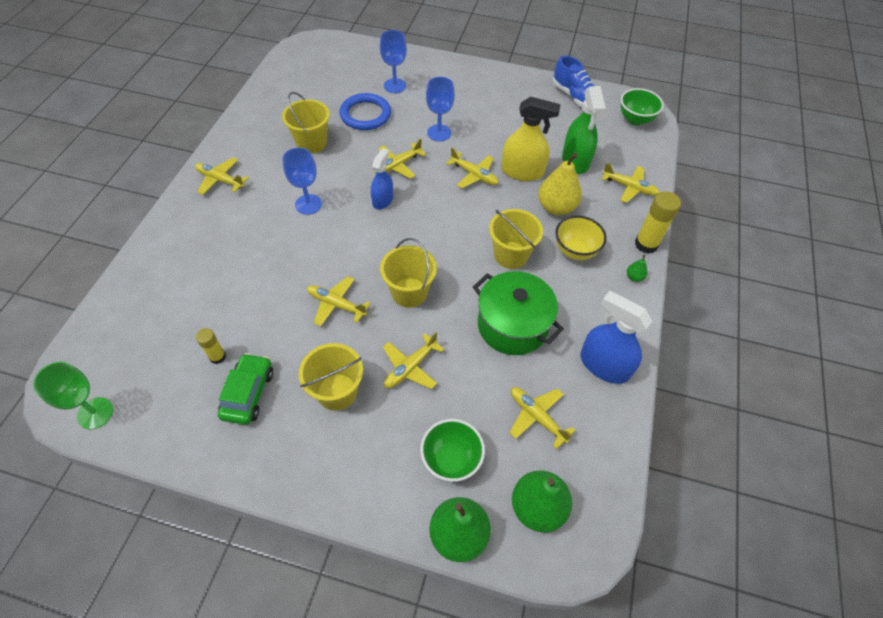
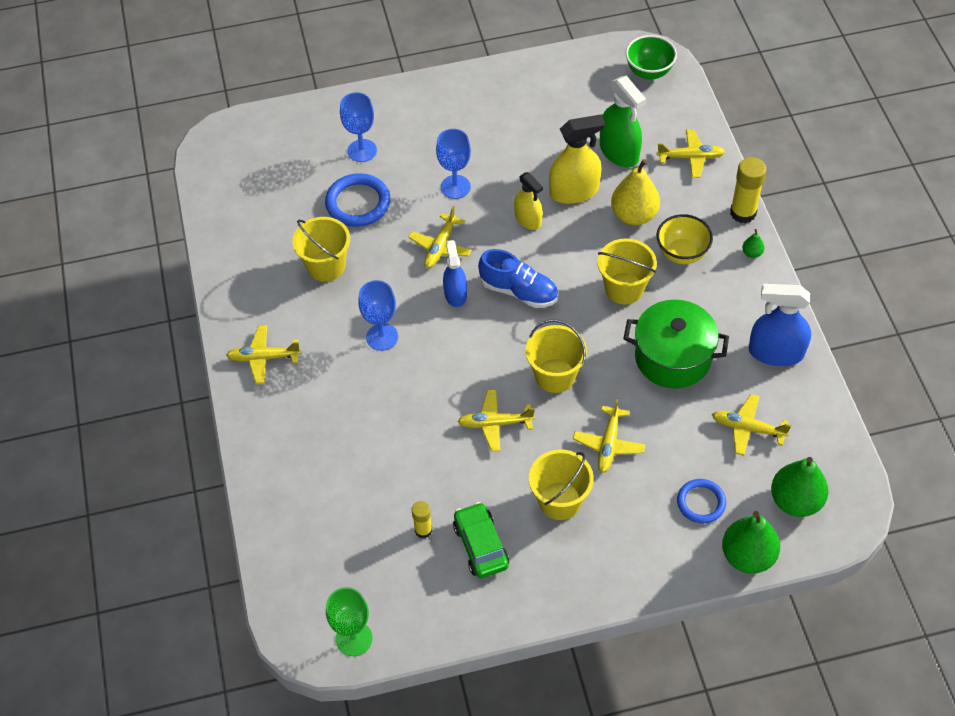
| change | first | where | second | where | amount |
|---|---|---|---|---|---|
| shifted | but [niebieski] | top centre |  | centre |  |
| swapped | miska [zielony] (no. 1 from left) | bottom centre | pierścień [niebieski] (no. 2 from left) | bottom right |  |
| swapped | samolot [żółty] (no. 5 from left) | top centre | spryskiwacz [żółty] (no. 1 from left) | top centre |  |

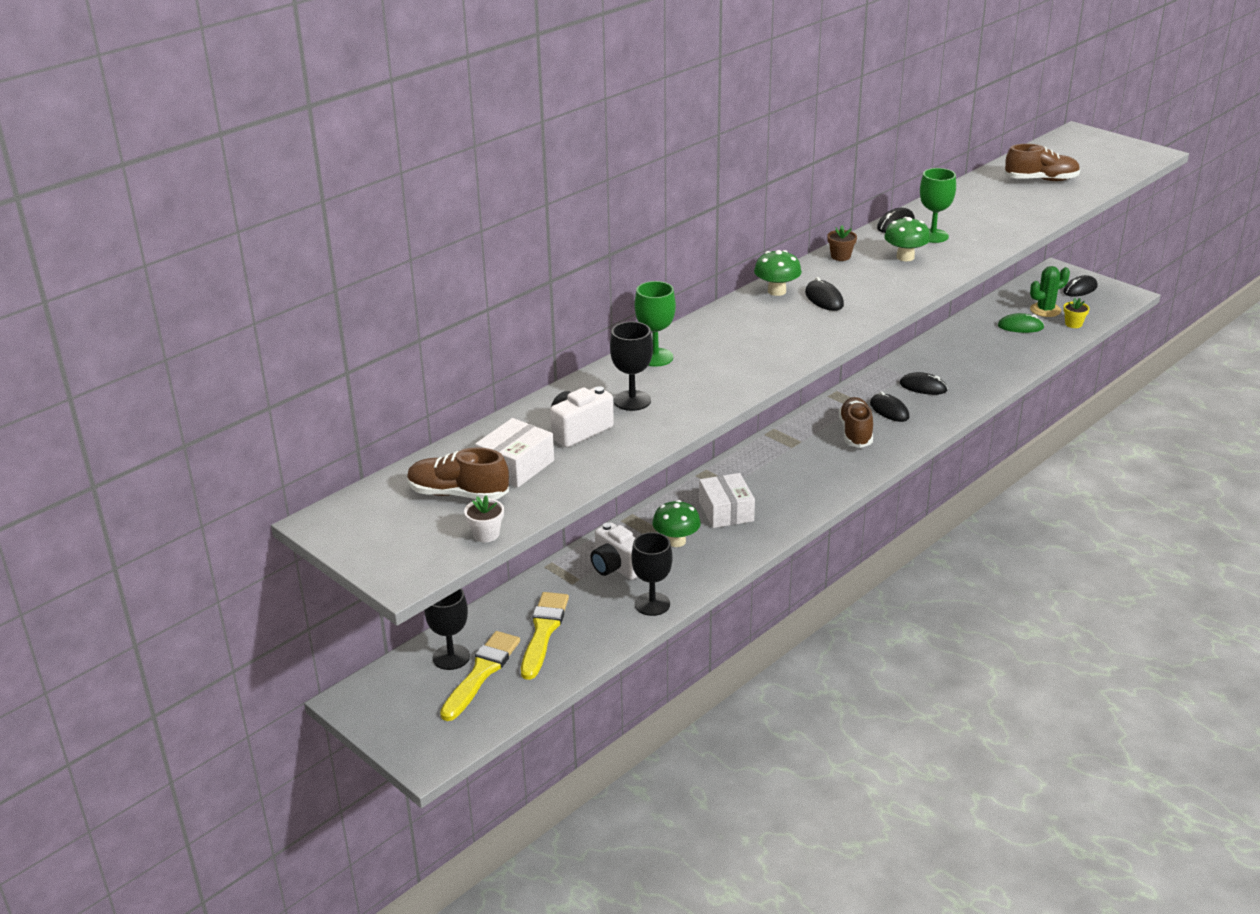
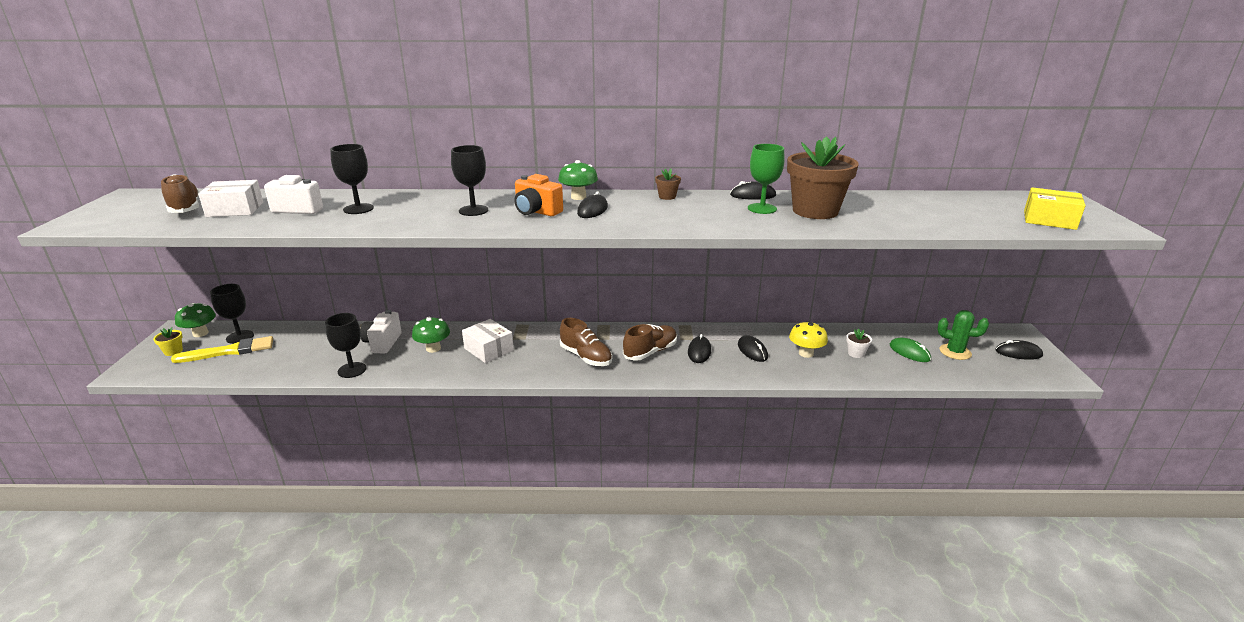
| change | first | where | second | where | amount |
|---|---|---|---|---|---|
| gone | pędzel [żółty] (no. 2 from left) | bottom centre |  |  |  |
| gone | kielich [zielony] (no. 1 from left) | centre |  |  |  |
| new |  |  | kielich [czarny] (no. 4 from left) | top centre |  |
| new |  |  | aparat fotograficzny [pomarańczowy] | top centre |  |
| new |  |  | doniczka [brązowy] (no. 2 from left) | top centre |  |
| new |  |  | grzyb [żółty] | centre |  |
| new |  |  | pudełko [żółty] | middle right |  |
| shifted | doniczka [biały] | centre |  | middle right |  |
| shifted | grzyb [zielony] (no. 3 from left in the first image) | top right | grzyb [zielony] (no. 1 from left) | middle left |  |
| shifted | but [brązowy] (no. 3 from left in the first image) | top right | but [brązowy] (no. 2 from left) | centre |  |
| shifted | doniczka [żółty] | middle right |  | middle left |  |
| rotated | pudełko [biały] (no. 2 from left) | centre |  | centre | 75 degrees counterclockwise |

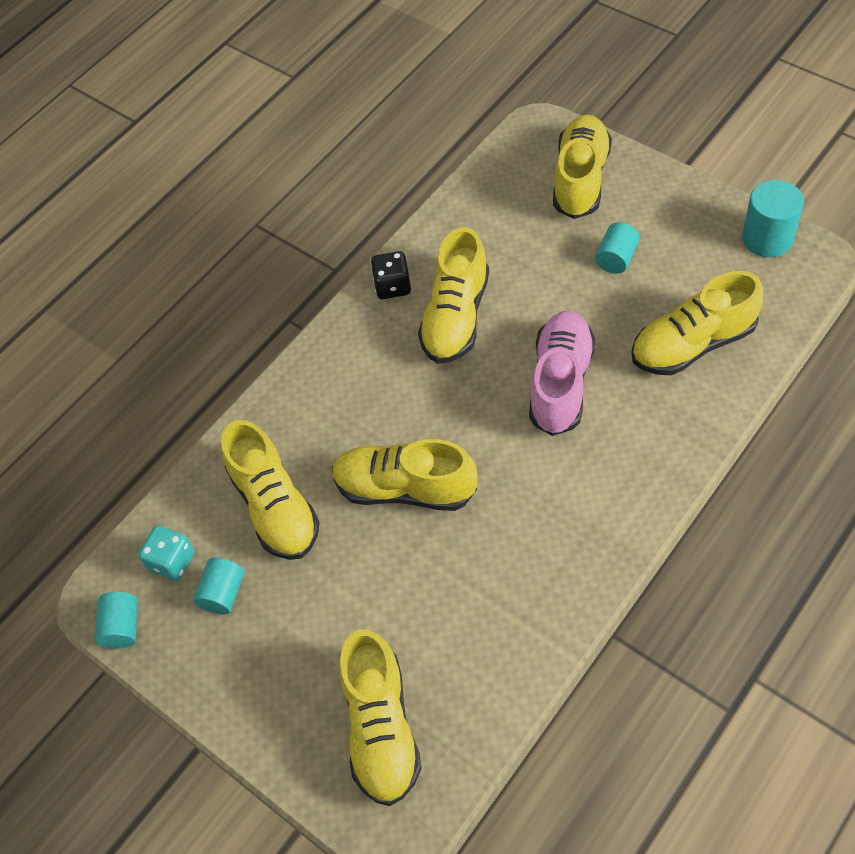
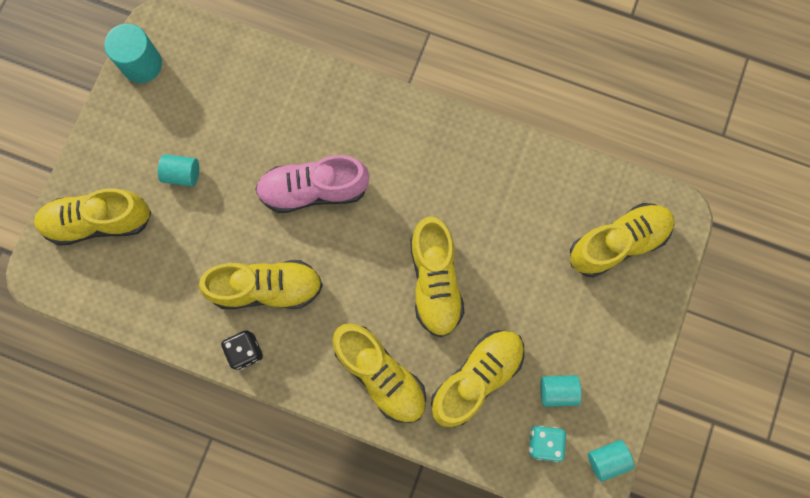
| change | first | where | second | where | amount |
|---|---|---|---|---|---|
| shifted | but [żółty] (no. 6 from left in the first image) | middle right | but [żółty] (no. 3 from left) | bottom centre |  |

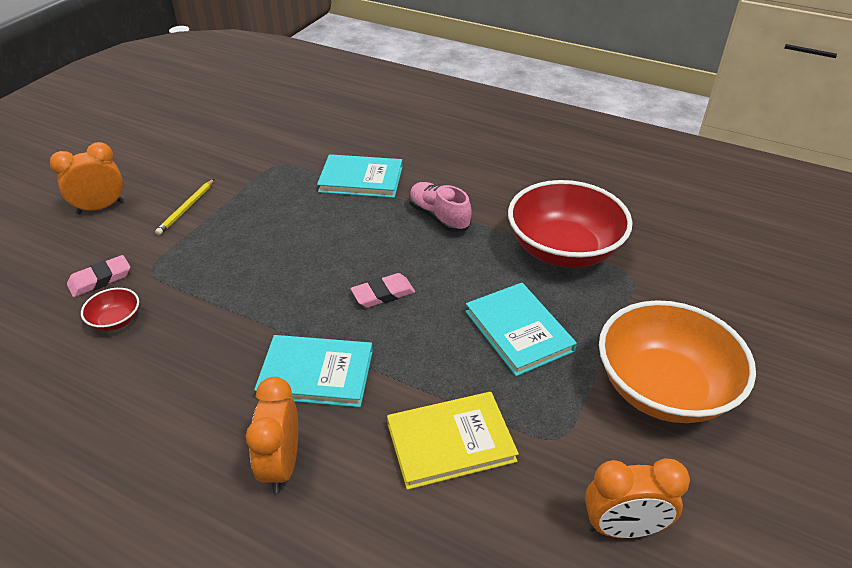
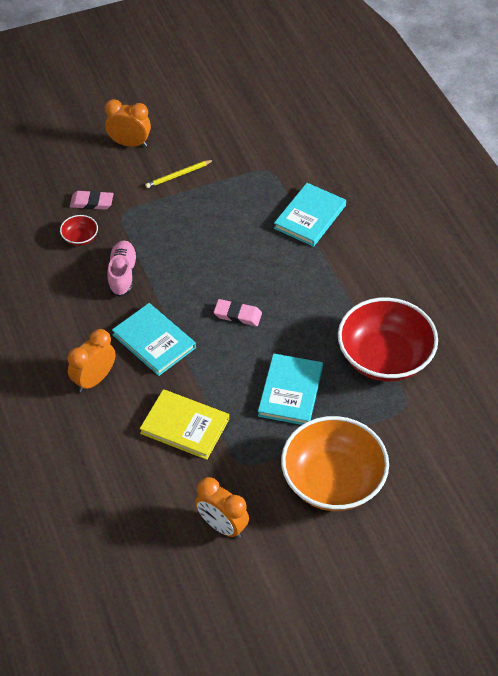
| change | first | where | second | where | amount |
|---|---|---|---|---|---|
| shifted | but [różowy] | centre |  | middle left |  |
| rotated | książka [turkusowy] (no. 2 from left in the first image) | top centre | książka [turkusowy] (no. 3 from left) | top centre | 75 degrees clockwise |

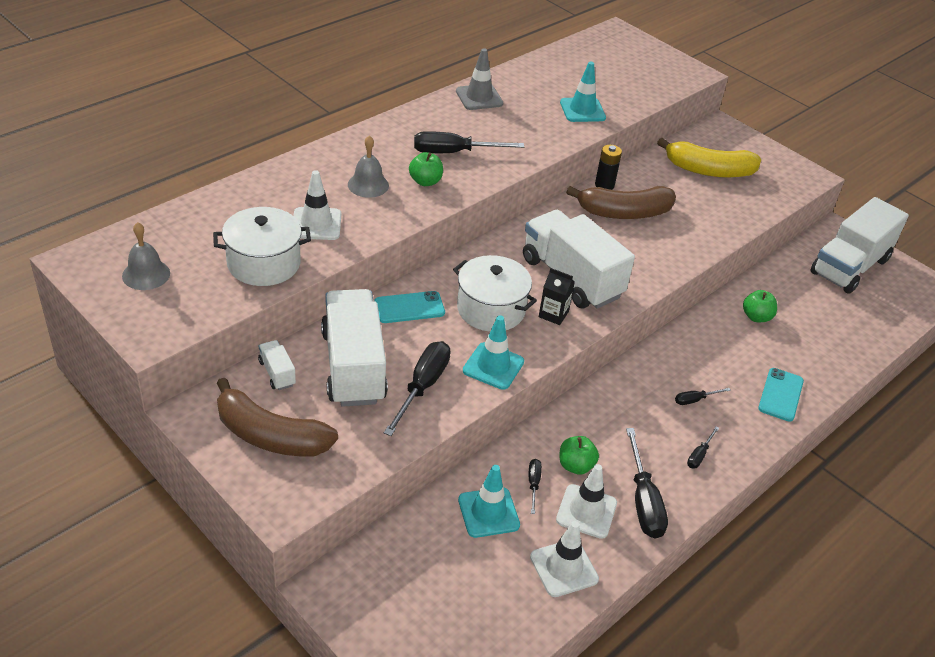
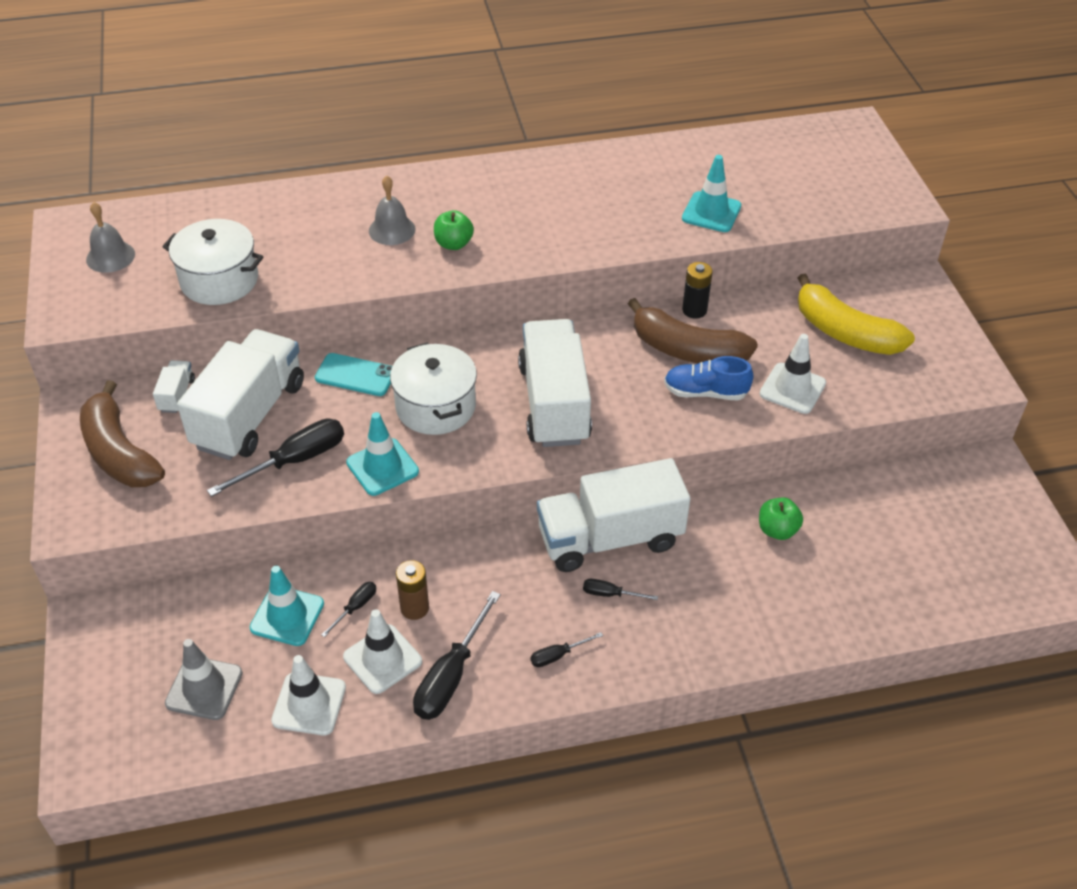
| change | first | where | second | where | amount |
|---|---|---|---|---|---|
| gone | śrubokręt [czarny] (no. 2 from left) | top centre |  |  |  |
| gone | karton mleka [czarny] | centre |  |  |  |
| gone | telefon [turkusowy] (no. 2 from left) | middle right |  |  |  |
| new |  |  | but [niebieski] | centre |  |
| shifted | pachołek [biały] (no. 1 from left in the first image) | top centre | pachołek [biały] (no. 3 from left) | middle right |  |
| shifted | pachołek [szary] | top centre |  | bottom left |  |
| shifted | ciężarówka [biały] (no. 4 from left) | middle right |  | centre |  |
| swapped | jabłko [zielony] (no. 2 from left) | bottom centre | bateria [brązowy] | centre |  |

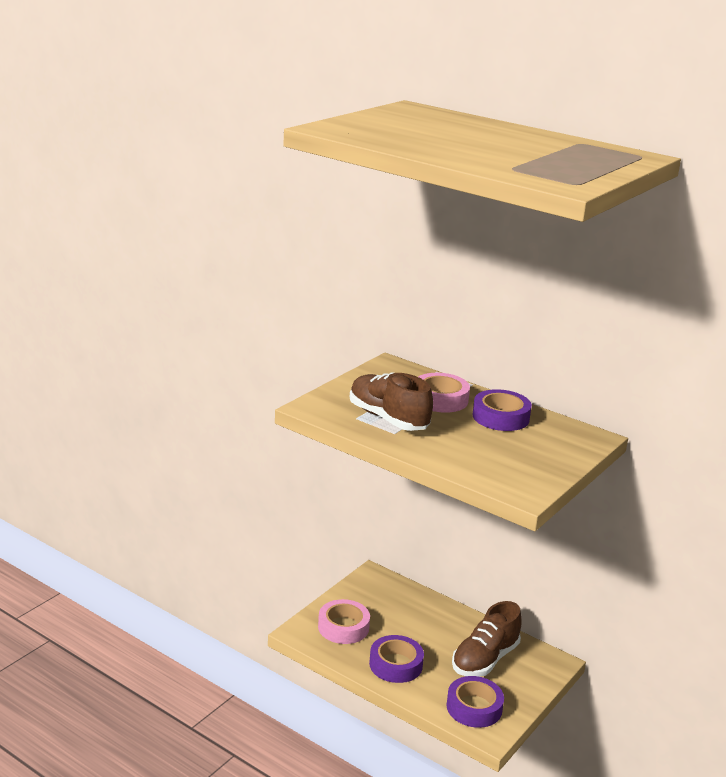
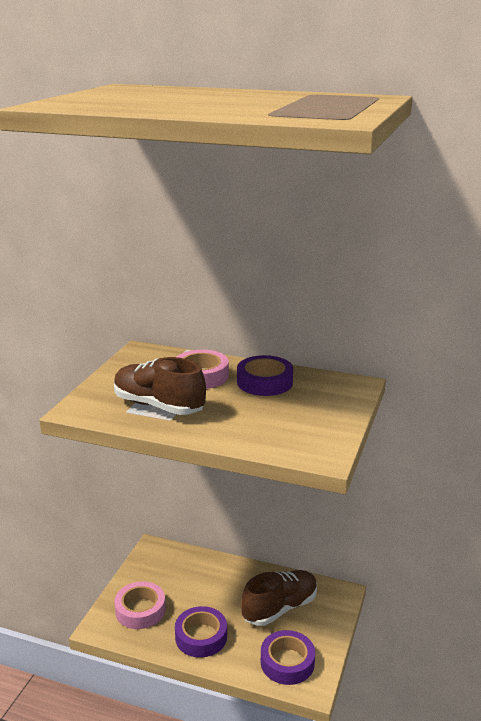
| change | first | where | second | where | amount |
|---|---|---|---|---|---|
| rotated | but [brązowy] (no. 2 from left) | bottom right |  | bottom centre | 150 degrees counterclockwise |

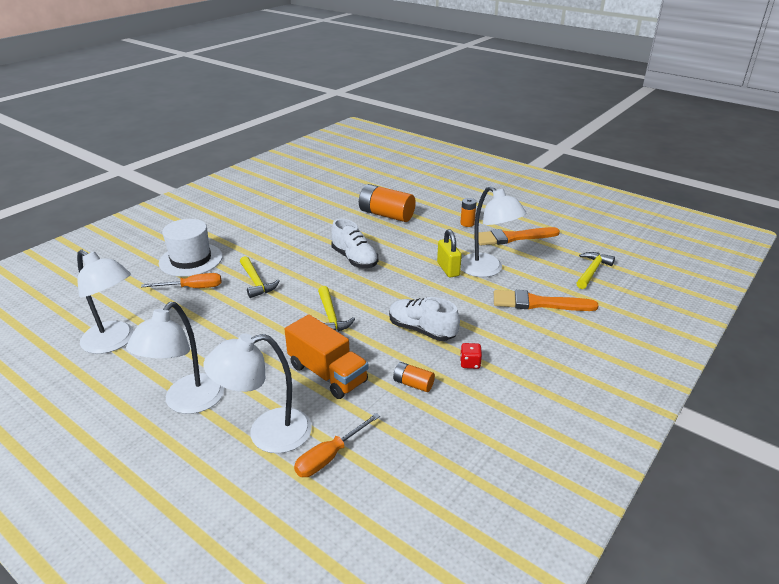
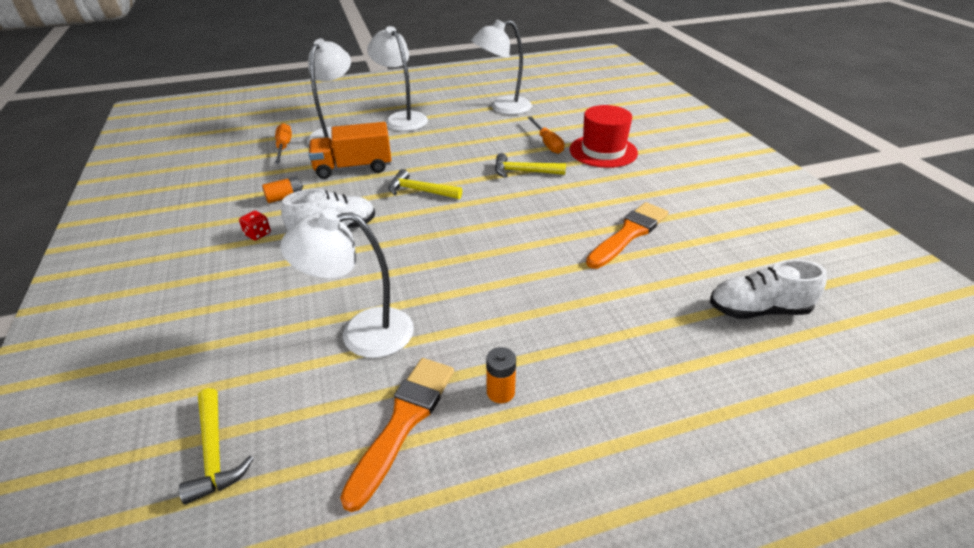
| change | first | where | second | where | amount |
|---|---|---|---|---|---|
| gone | bateria [pomarańczowy] (no. 1 from left) | centre |  |  |  |
| gone | kłódka [żółty] | centre |  |  |  |
| shifted | but [biały] (no. 1 from left in the first image) | centre | but [biały] (no. 2 from left) | middle right |  |
| shifted | pędzel [pomarańczowy] (no. 2 from left) | middle right |  | centre |  |
| repainted | kapelusz [biały] | middle left | kapelusz [czerwony] | top centre |  |
| rotated | śrubokręt [pomarańczowy] (no. 1 from left in the first image) | middle left | śrubokręt [pomarańczowy] (no. 2 from left) | top centre | 45 degrees counterclockwise |

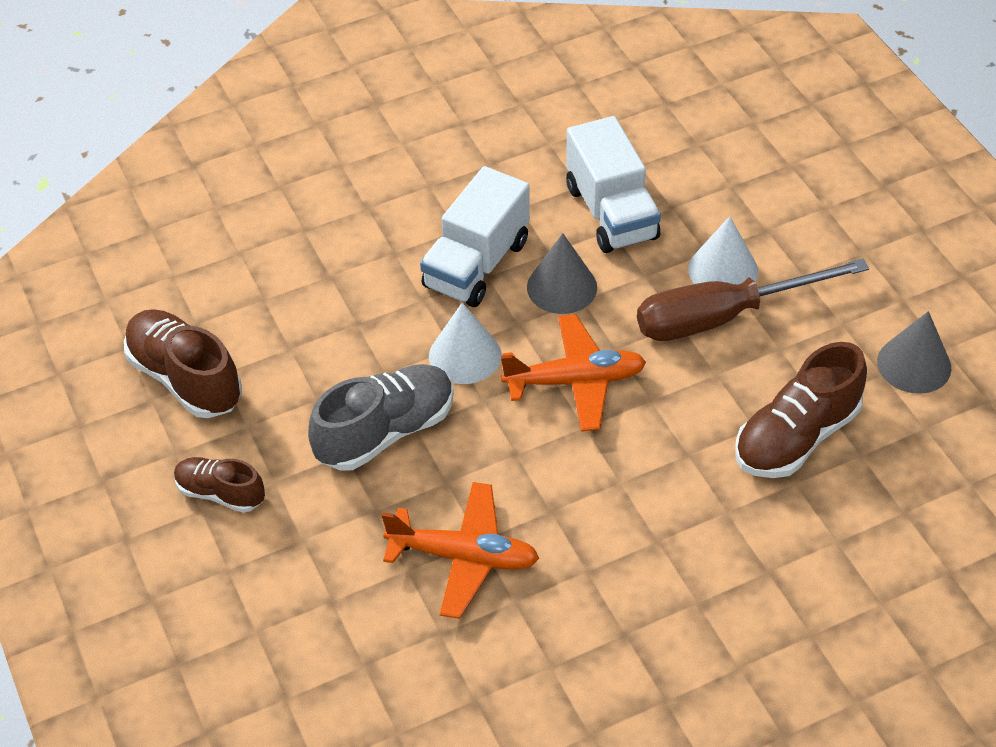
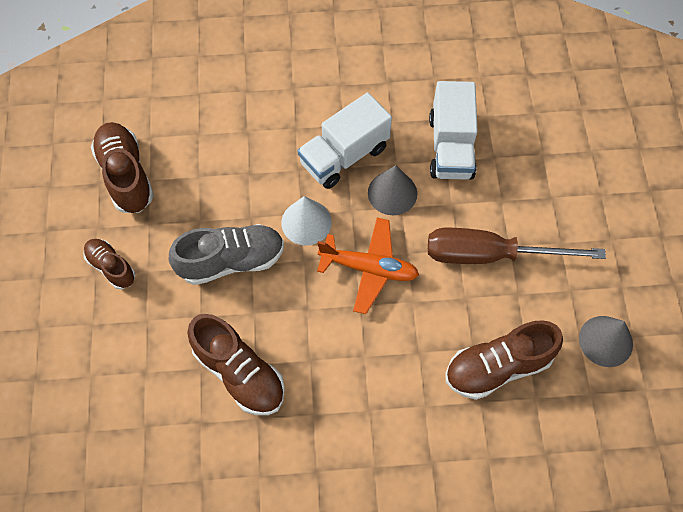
| change | first | where | second | where | amount |
|---|---|---|---|---|---|
| gone | stożek [biały] (no. 2 from left) | middle right |  |  |  |
| swapped | samolot [pomarańczowy] (no. 1 from left) | bottom centre | but [brązowy] (no. 3 from left) | bottom centre |  |

